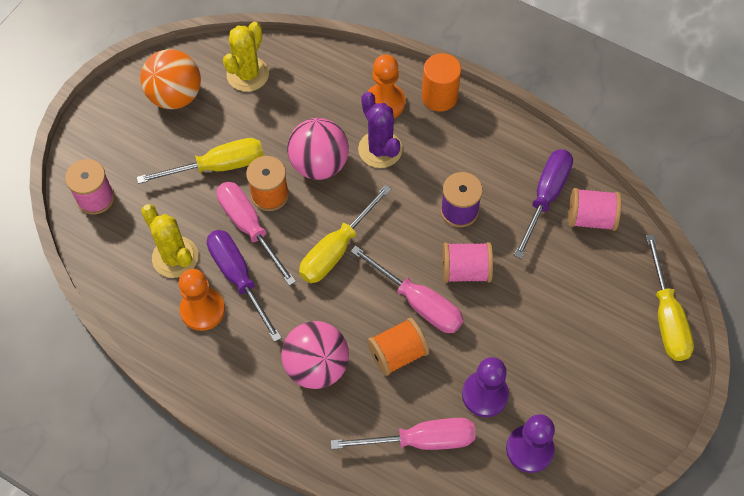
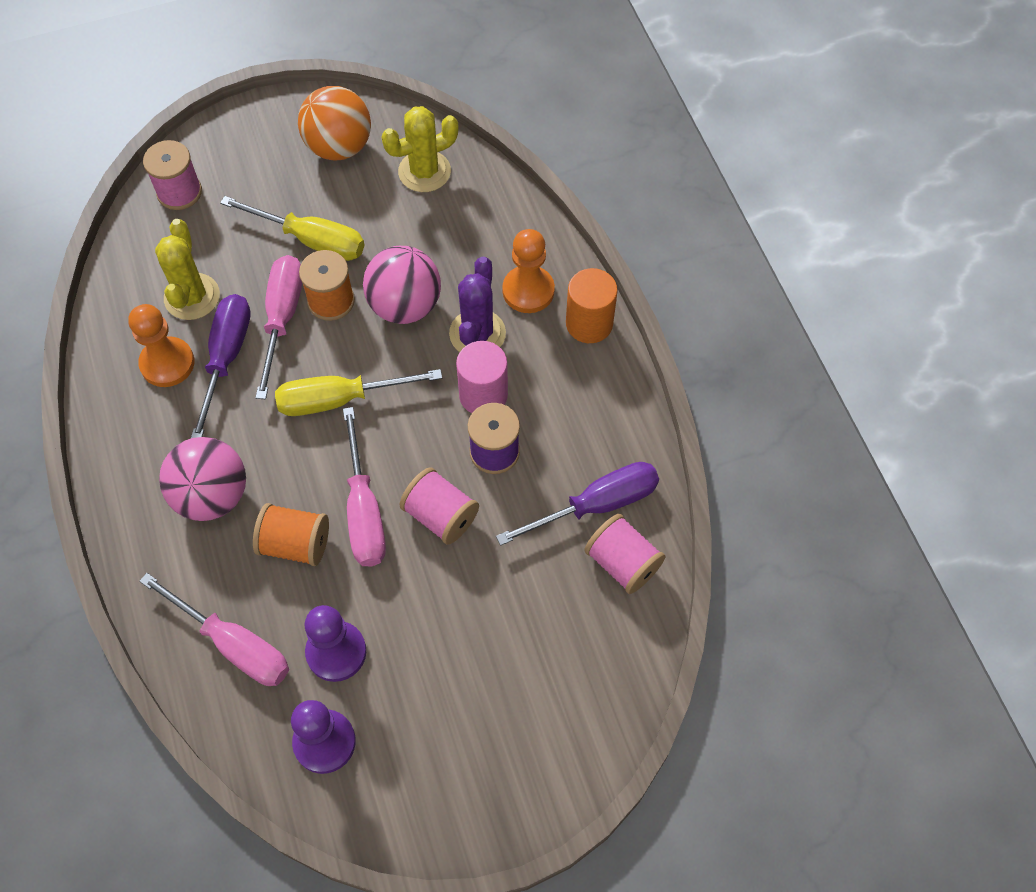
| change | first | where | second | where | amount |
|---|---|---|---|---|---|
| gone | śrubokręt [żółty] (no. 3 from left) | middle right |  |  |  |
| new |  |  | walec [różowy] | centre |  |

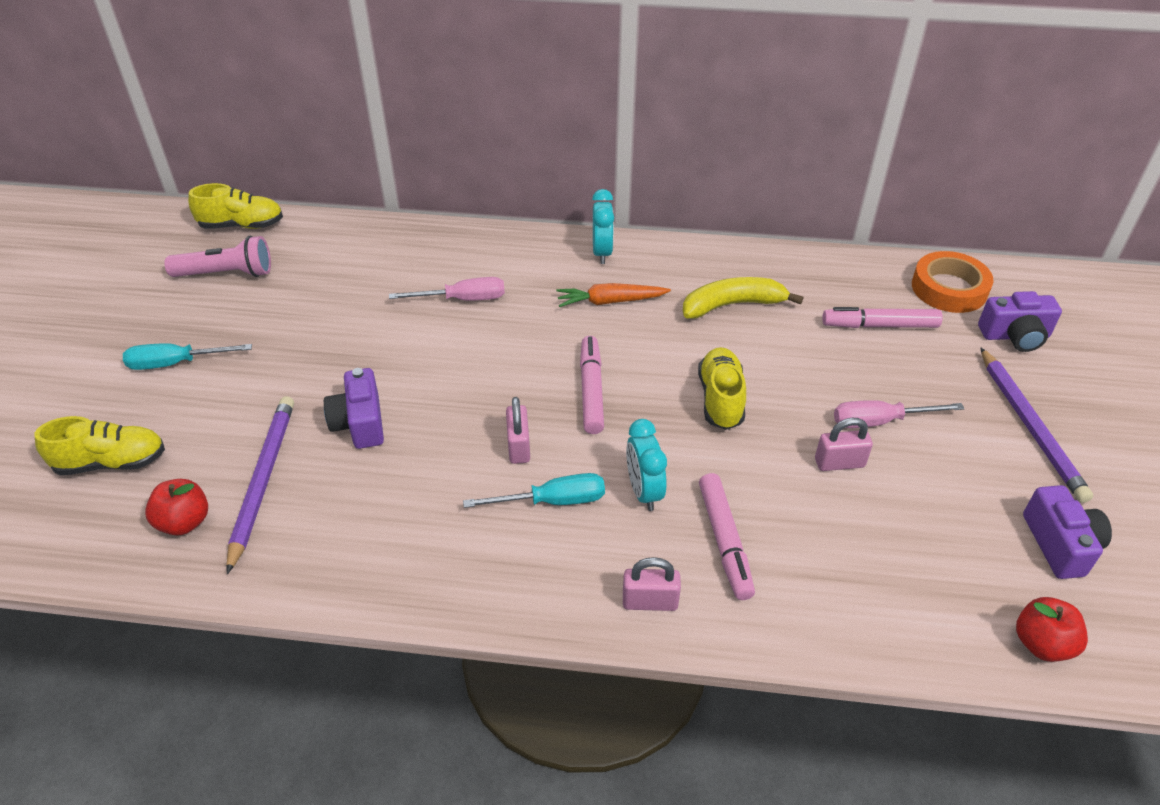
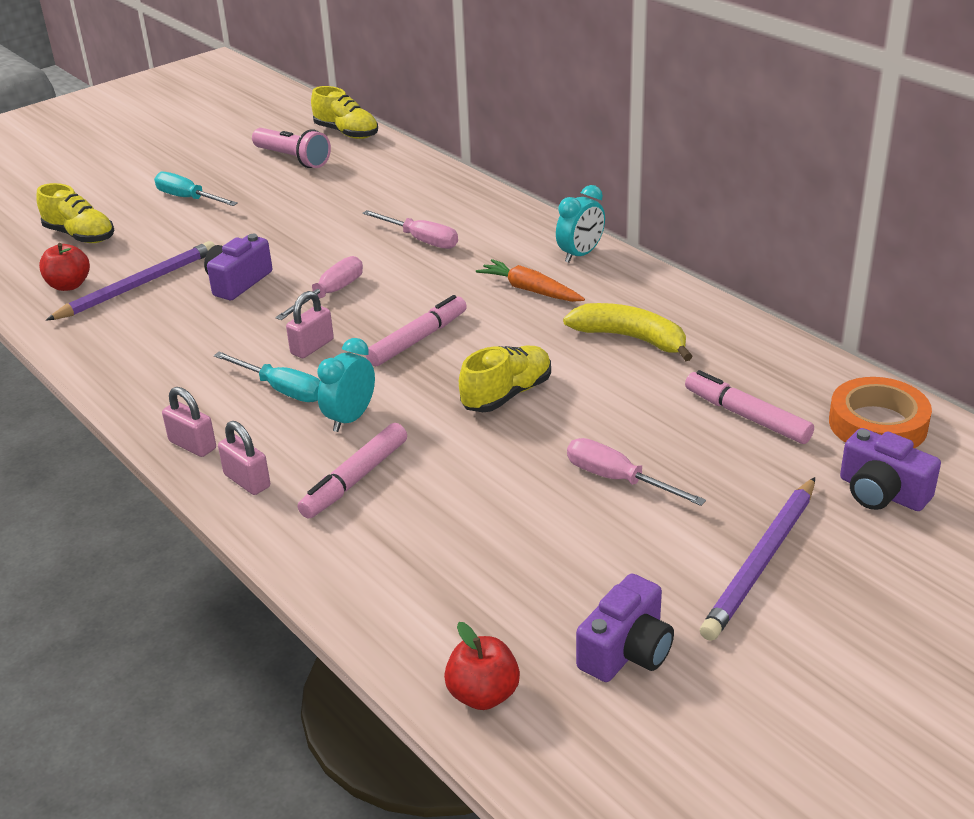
| change | first | where | second | where | amount |
|---|---|---|---|---|---|
| new |  |  | śrubokręt [różowy] (no. 1 from left) | middle left |  |
| shifted | kłódka [różowy] (no. 3 from left in the first image) | middle right | kłódka [różowy] (no. 1 from left) | middle left |  |

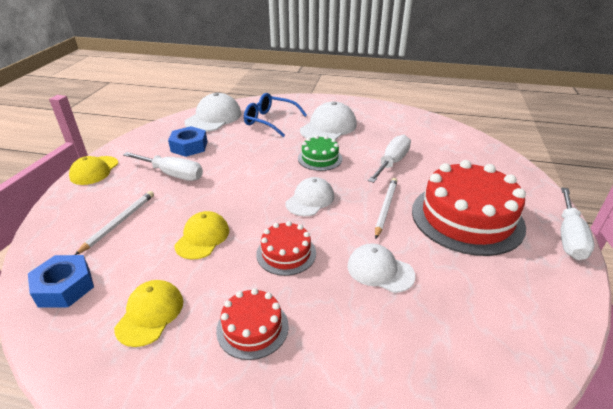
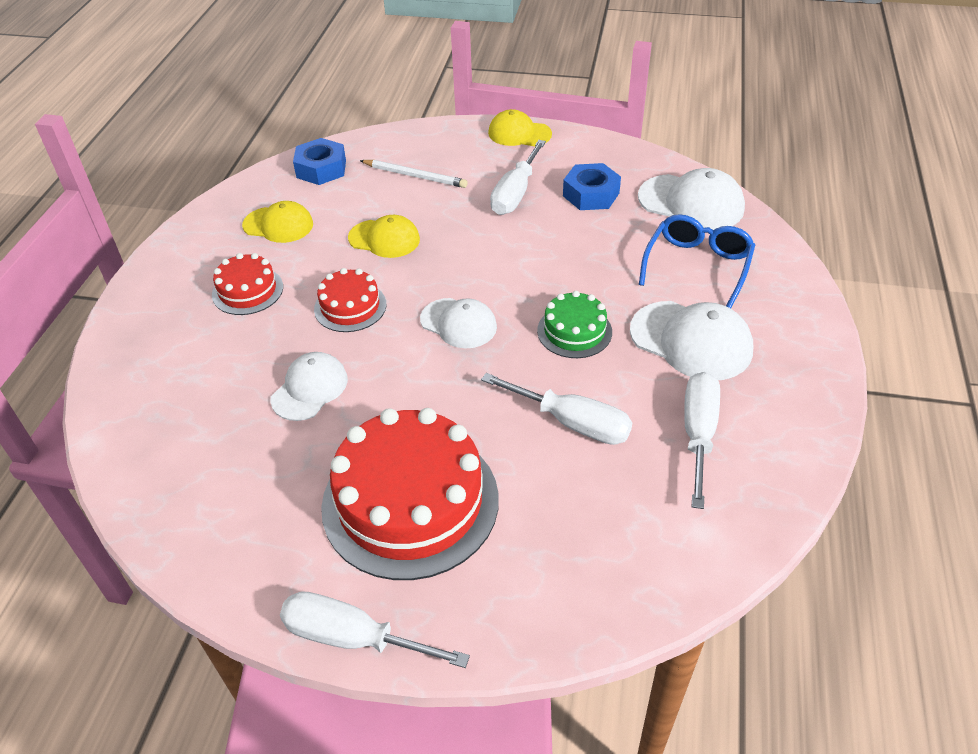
| change | first | where | second | where | amount |
|---|---|---|---|---|---|
| gone | ołówek [biały] (no. 2 from left) | centre |  |  |  |
| new |  |  | śrubokręt [biały] (no. 4 from left) | middle right |  |

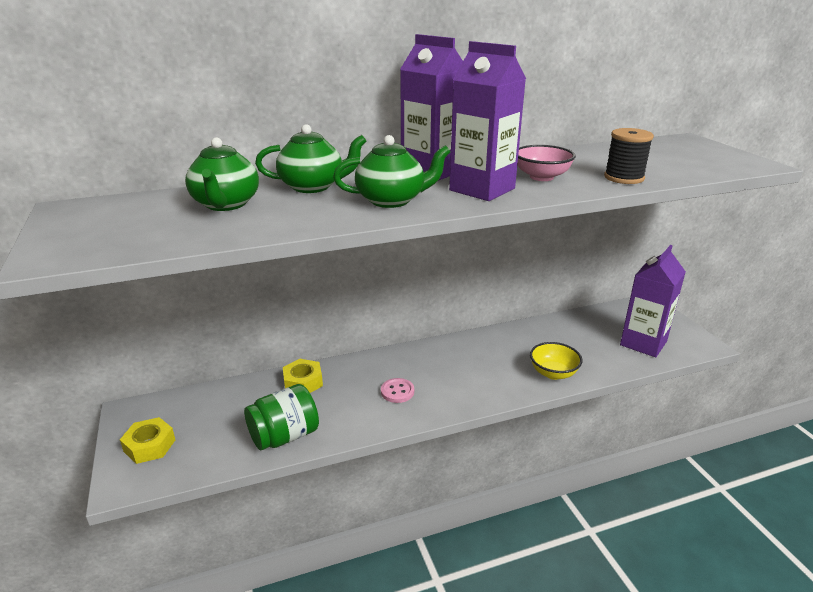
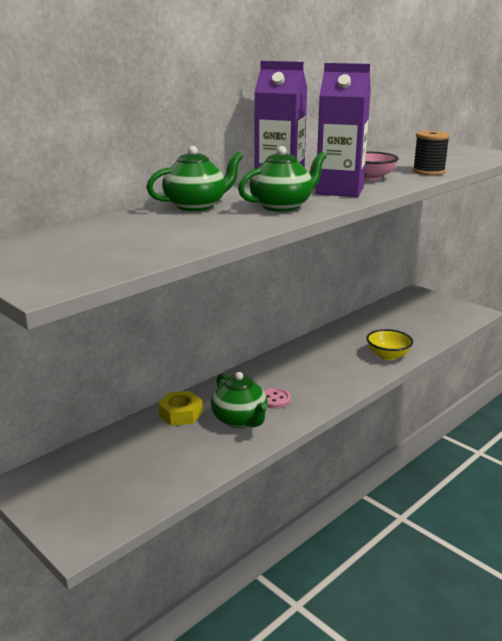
| change | first | where | second | where | amount |
|---|---|---|---|---|---|
| gone | nakrętka [żółty] (no. 1 from left) | bottom left |  |  |  |
| gone | słoik [zielony] | bottom centre |  |  |  |
| gone | karton mleka [fioletowy] (no. 3 from left) | middle right |  |  |  |
| shifted | imbryk [zielony] (no. 1 from left in the first image) | top left | imbryk [zielony] (no. 2 from left) | centre |  |

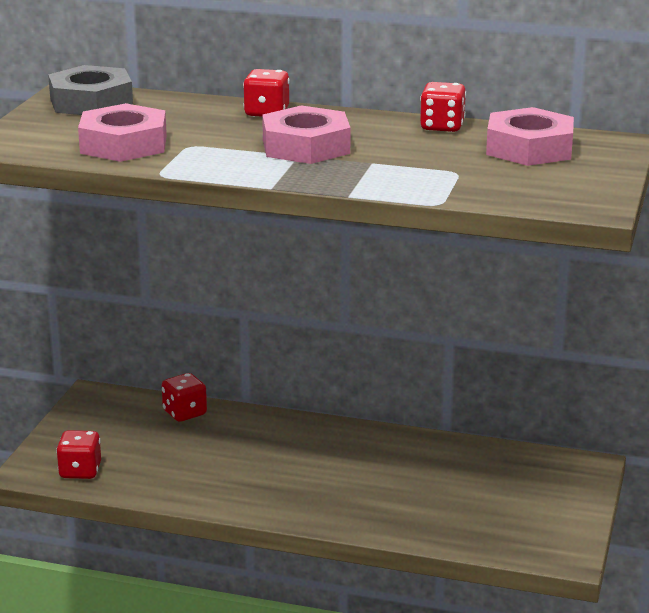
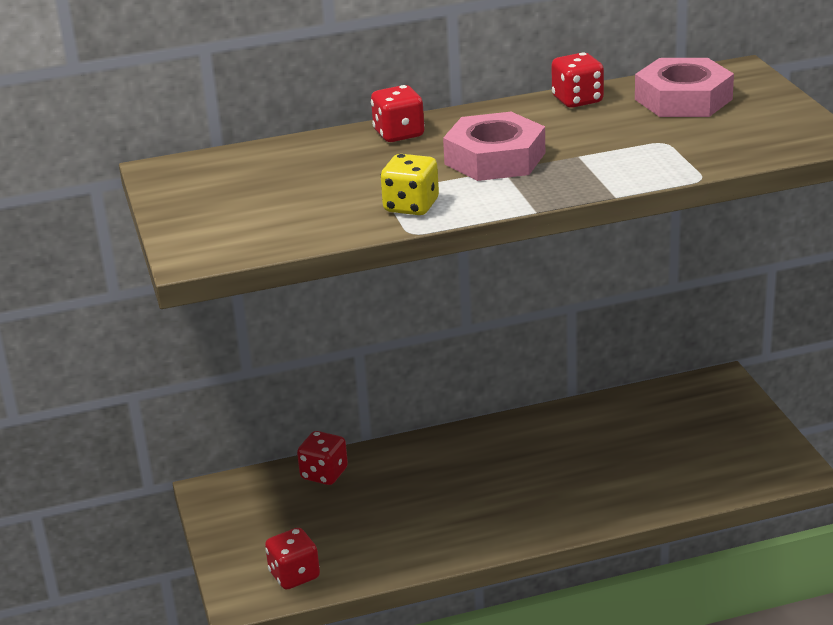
| change | first | where | second | where | amount |
|---|---|---|---|---|---|
| gone | nakrętka [szary] | top left |  |  |  |
| gone | nakrętka [różowy] (no. 1 from left) | top left |  |  |  |
| new |  |  | kostka do gry [żółty] | top centre |  |

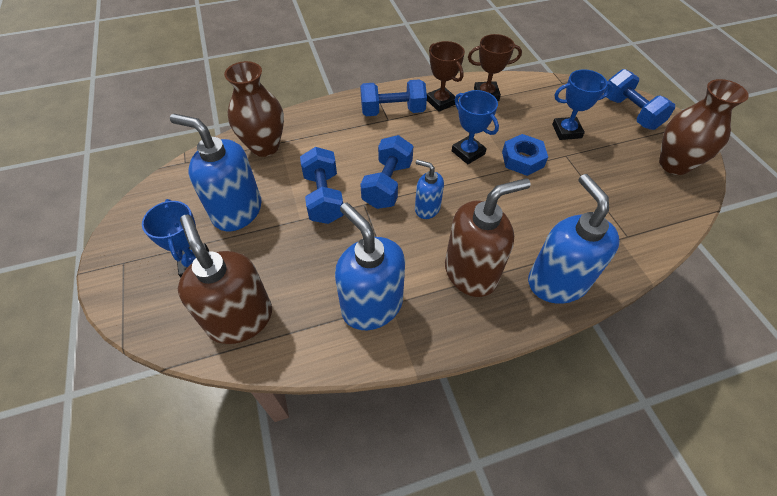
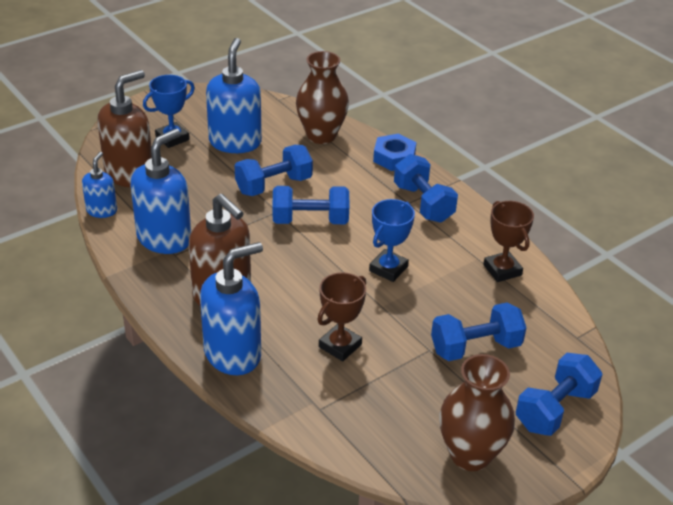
| change | first | where | second | where | amount |
|---|---|---|---|---|---|
| shifted | dozownik mydła [niebieski] (no. 3 from left in the first image) | centre | dozownik mydła [niebieski] (no. 1 from left) | middle left |  |
| shifted | puchar [brązowy] (no. 1 from left) | top centre |  | centre |  |
| shifted | nakrętka [niebieski] | top right |  | top centre |  |
| swapped | puchar [niebieski] (no. 3 from left) | top right | hantel [niebieski] (no. 4 from left) | middle right |  |

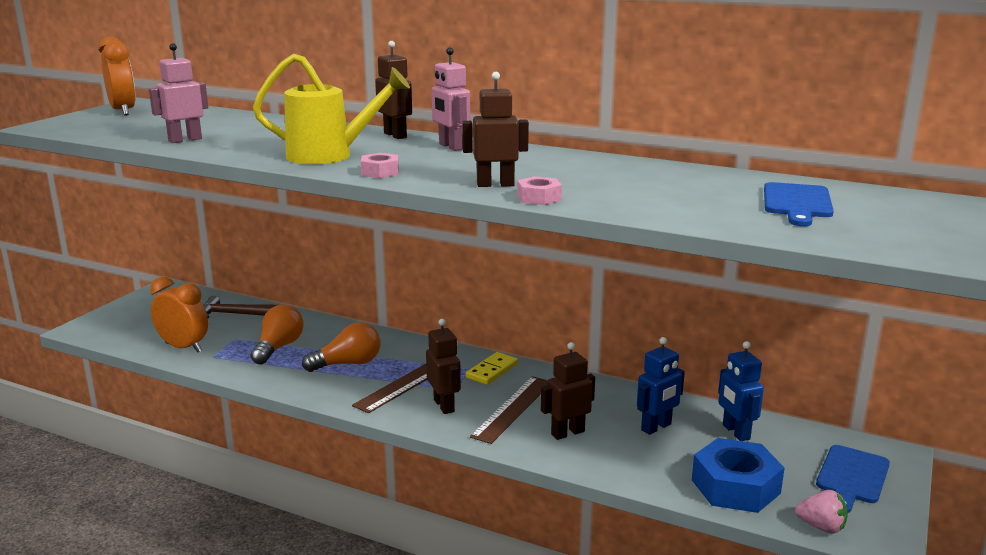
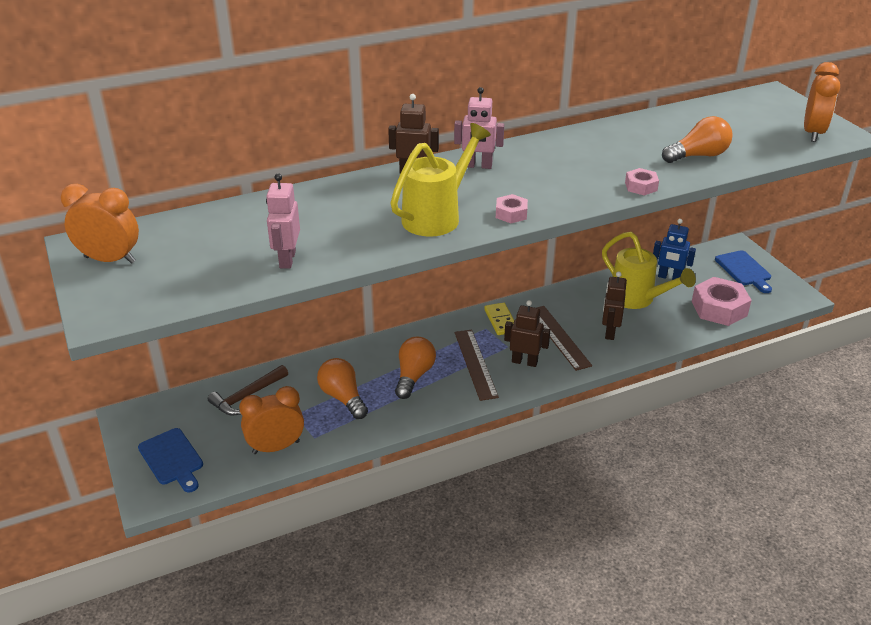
| change | first | where | second | where | amount |
|---|---|---|---|---|---|
| gone | robot [brązowy] (no. 3 from left) | top centre |  |  |  |
| gone | truskawka [różowy] | bottom right |  |  |  |
| new |  |  | żarówka [pomarańczowy] (no. 3 from left) | top right |  |
| new |  |  | budzik [pomarańczowy] (no. 3 from left) | top right |  |
| shifted | deska do krojenia [niebieski] (no. 1 from left) | middle right |  | bottom left |  |
| swapped | robot [niebieski] (no. 1 from left) | bottom right | konewka [żółty] (no. 2 from left) | middle right |  |
| repainted | nakrętka [niebieski] | bottom right | nakrętka [różowy] (no. 3 from left) | middle right |  |

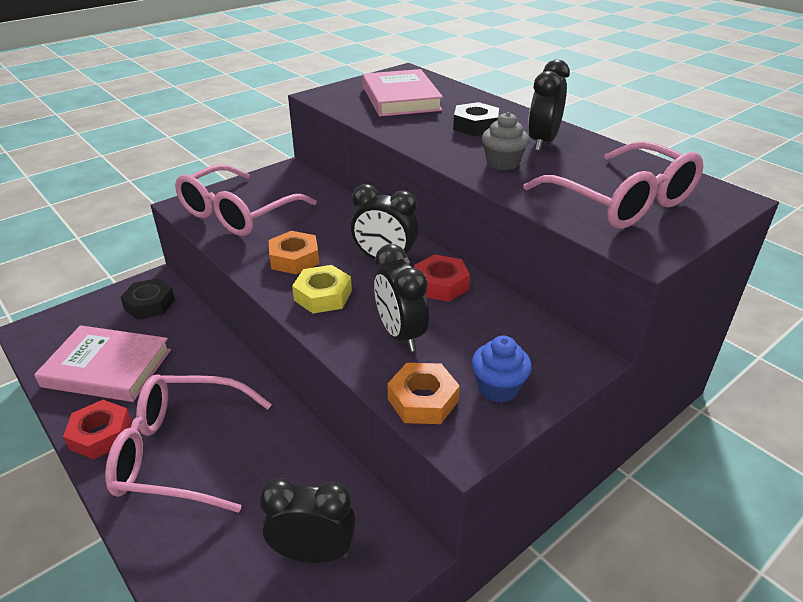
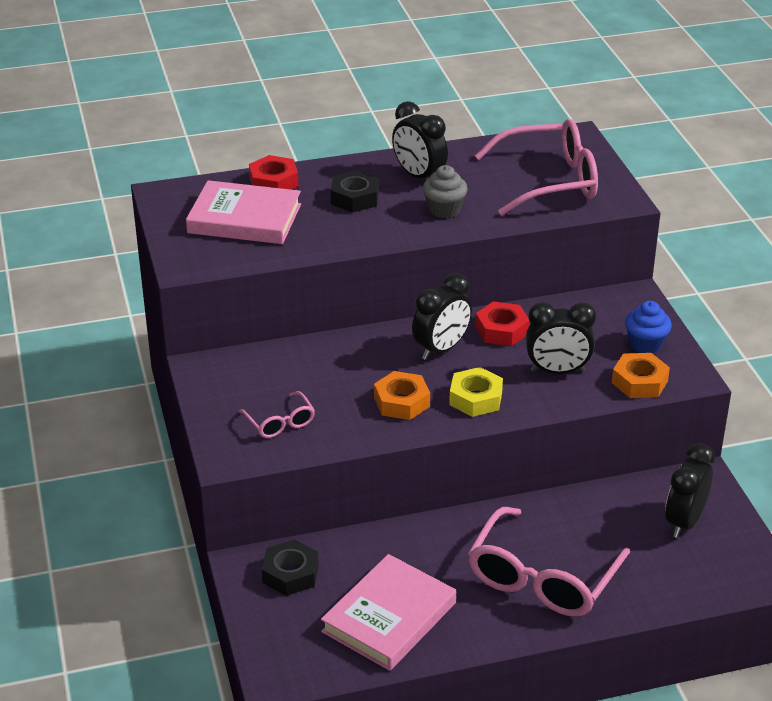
| change | first | where | second | where | amount |
|---|---|---|---|---|---|
| shifted | nakrętka [czerwony] (no. 1 from left) | bottom left |  | top centre |  |
| scaled | okulary [różowy] (no. 2 from left in the first image) | top left | okulary [różowy] (no. 1 from left) | centre | x0.48 |

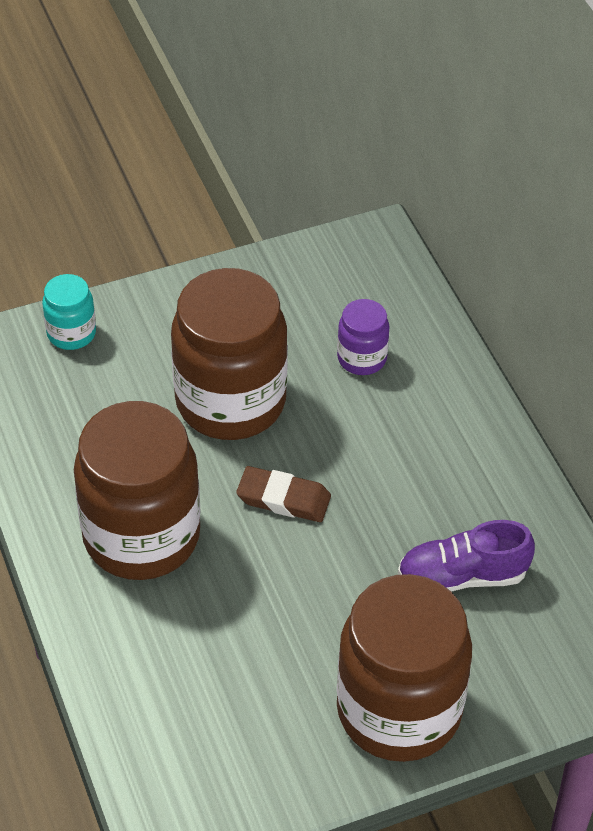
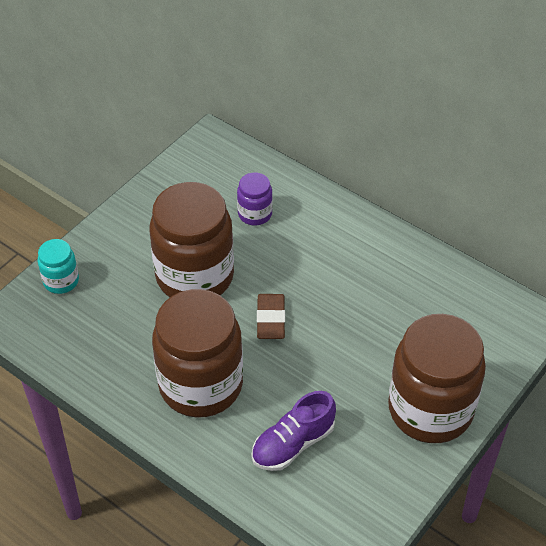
| change | first | where | second | where | amount |
|---|---|---|---|---|---|
| shifted | but [fioletowy] | bottom right |  | bottom centre |  |
| rotated | gumka do mazania [brązowy] | centre |  | centre | 75 degrees counterclockwise |

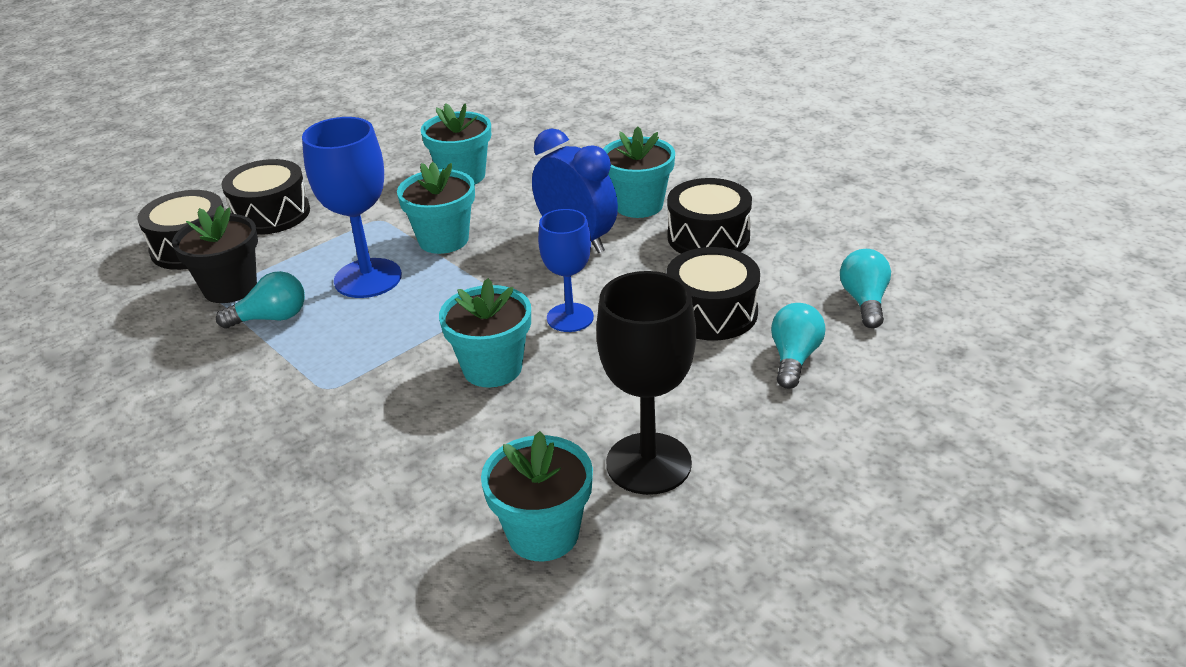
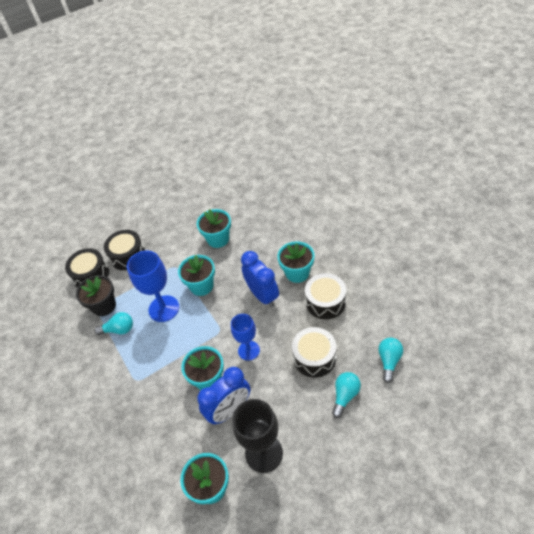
| change | first | where | second | where | amount |
|---|---|---|---|---|---|
| new |  |  | budzik [niebieski] (no. 1 from left) | bottom centre |  |

